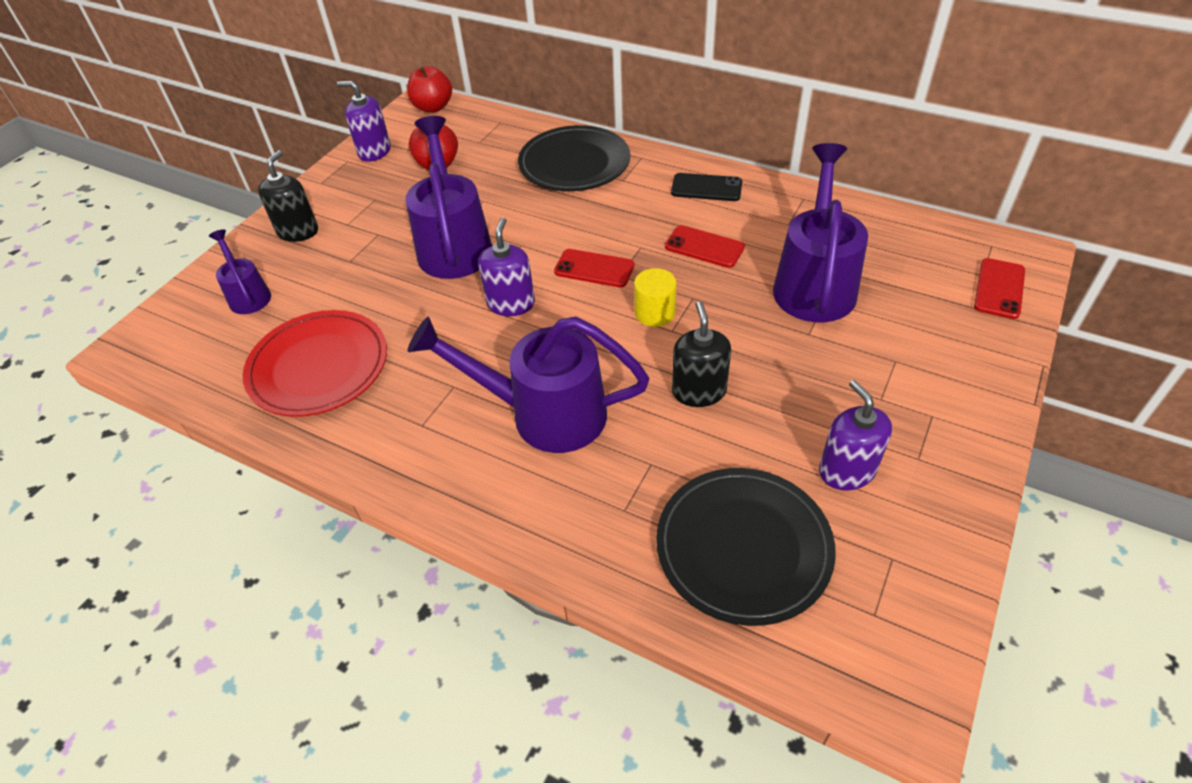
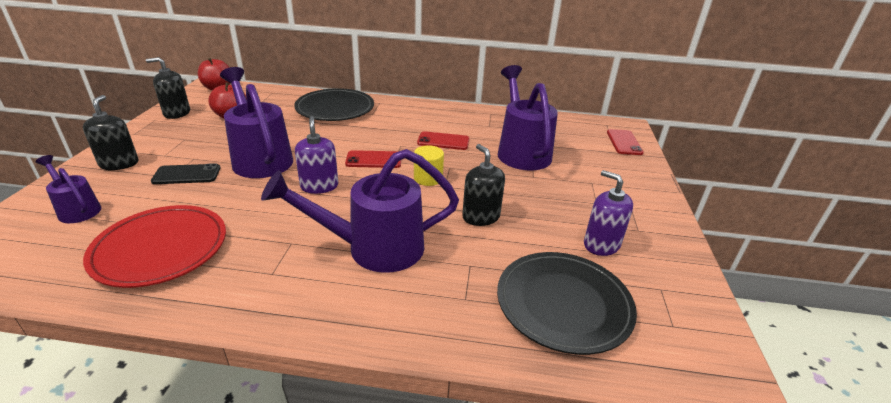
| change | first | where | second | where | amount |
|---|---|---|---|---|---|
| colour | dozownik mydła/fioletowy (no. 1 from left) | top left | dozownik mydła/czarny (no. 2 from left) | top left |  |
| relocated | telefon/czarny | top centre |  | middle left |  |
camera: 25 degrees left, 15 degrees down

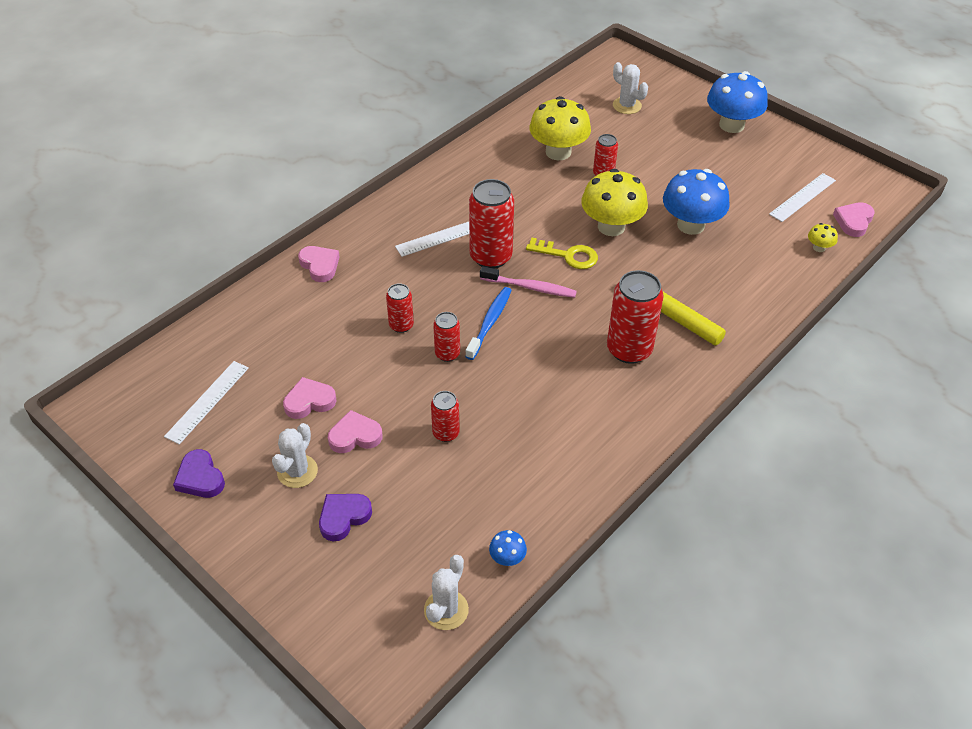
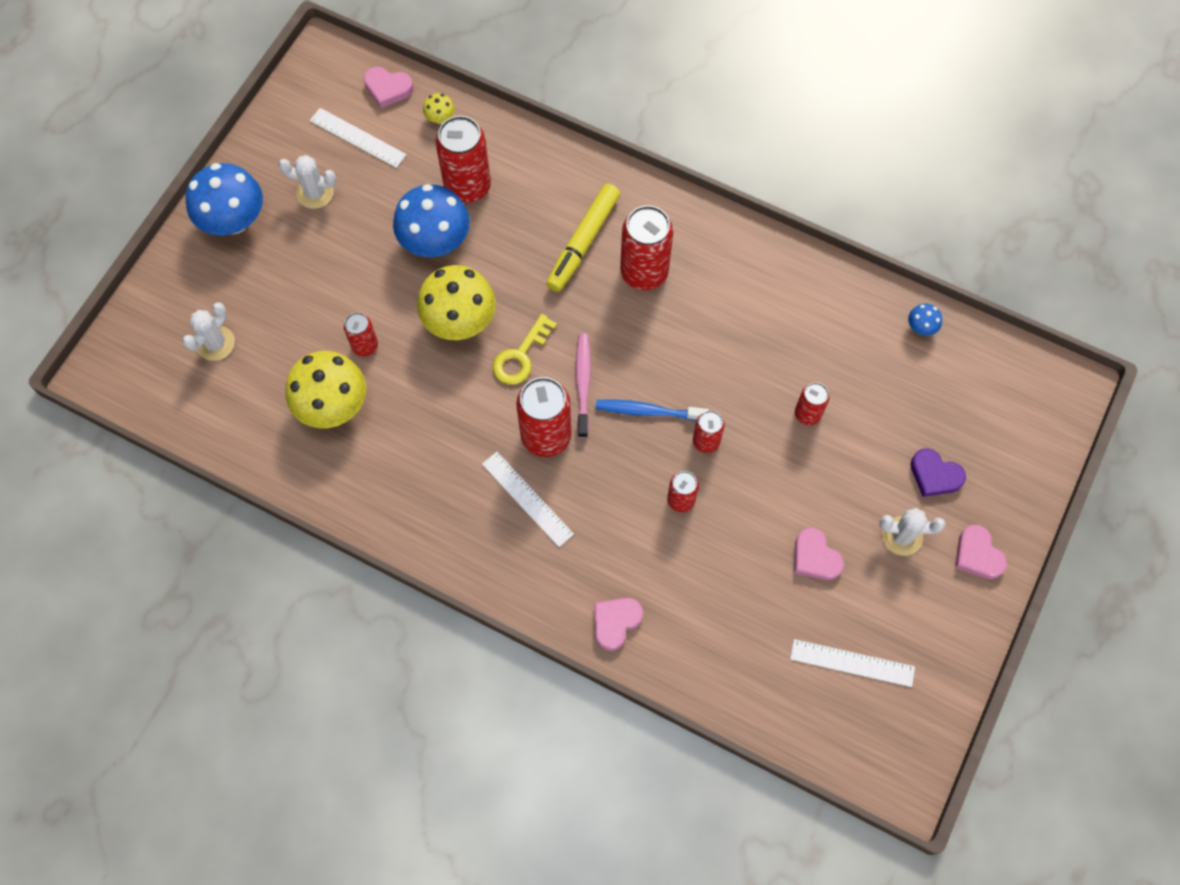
| change | first | where | second | where | amount |
|---|---|---|---|---|---|
| spun | klucz/żółty | centre |  | centre | 150 degrees counterclockwise |
| relocated | serce/różowy (no. 3 from left in the first image) | centre | serce/różowy (no. 4 from left) | middle right |  |
| missing | serce/fioletowy (no. 1 from left) | middle left |  |  |  |
| relocated | kaktus/biały (no. 2 from left) | bottom centre |  | top left |  |
| appeared |  |  | puszka/czerwony (no. 2 from left) | top centre |  |
camera: 105 degrees left, 20 degrees up

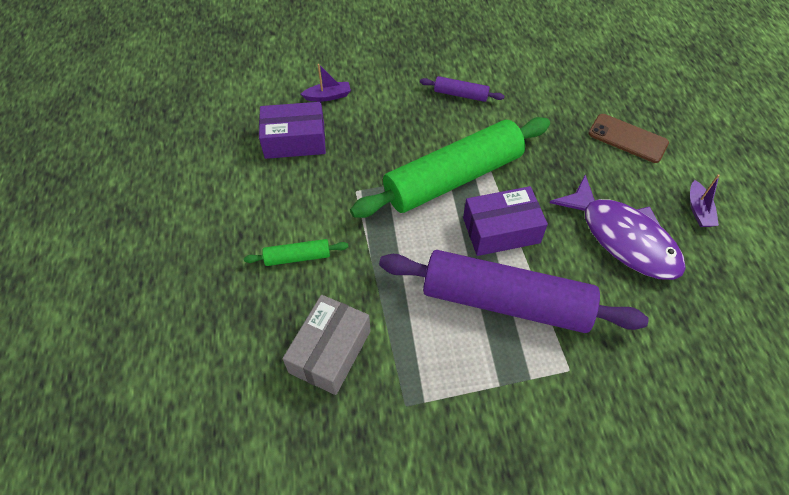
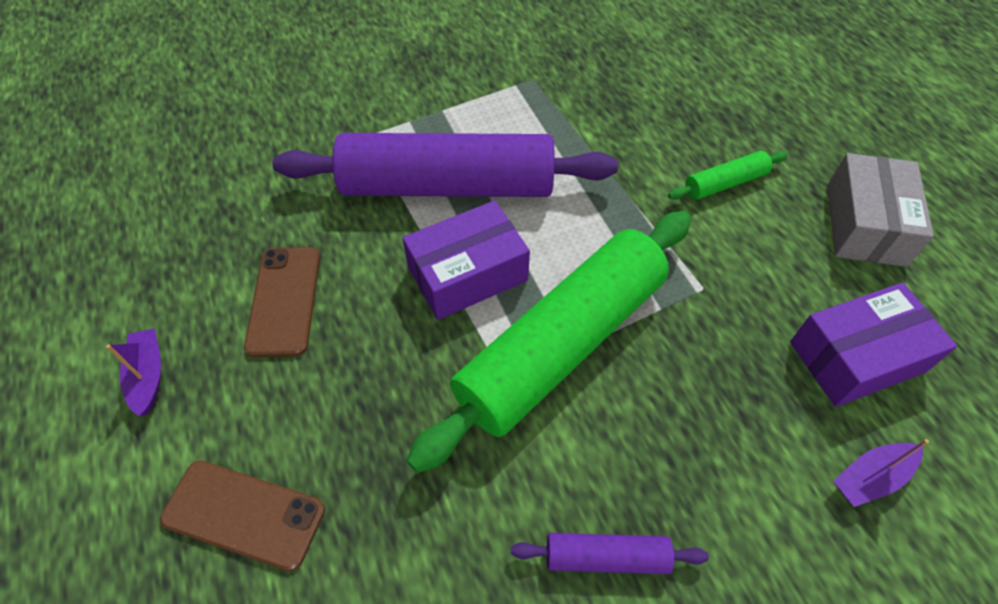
| change | first | where | second | where | amount |
|---|---|---|---|---|---|
| exchanged | ryba/fioletowy | middle right | telefon/brązowy (no. 2 from left) | middle left |  |
| relocated | pudełko/szary | bottom centre |  | middle right |  |
camera: 165 degrees right, 0 degrees up

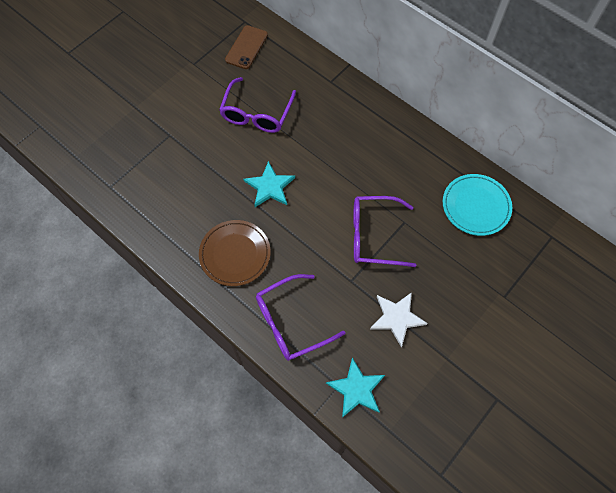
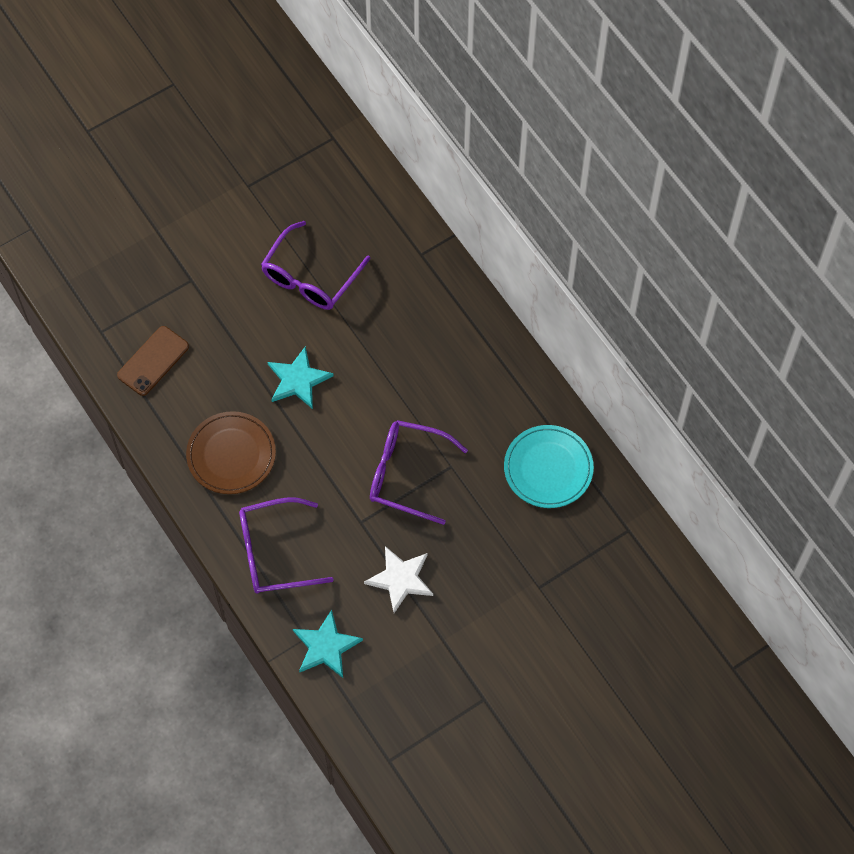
| change | first | where | second | where | amount |
|---|---|---|---|---|---|
| relocated | telefon/brązowy | top centre |  | middle left |  |
camera: 15 degrees right, 0 degrees up

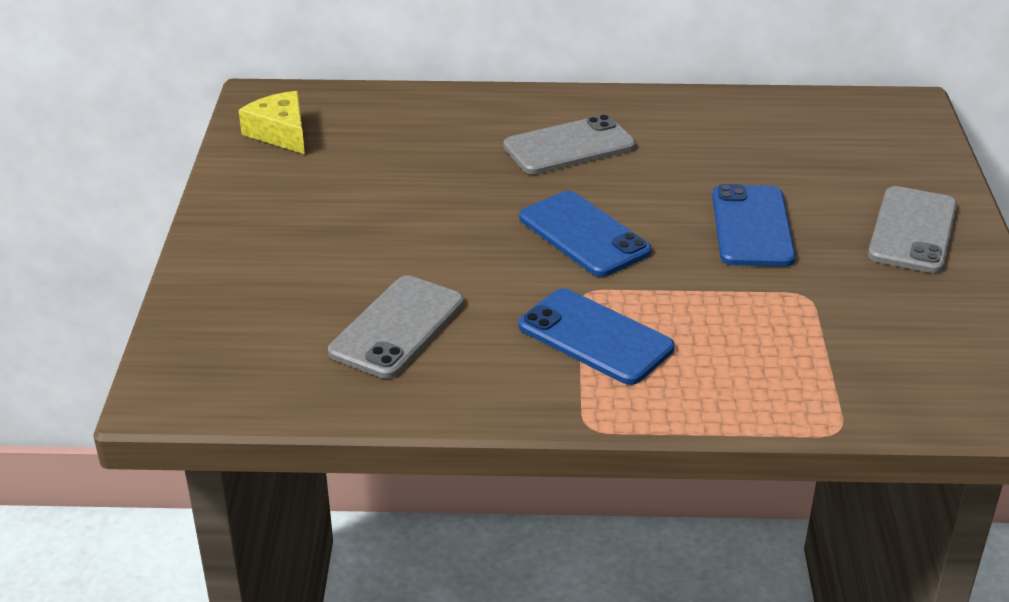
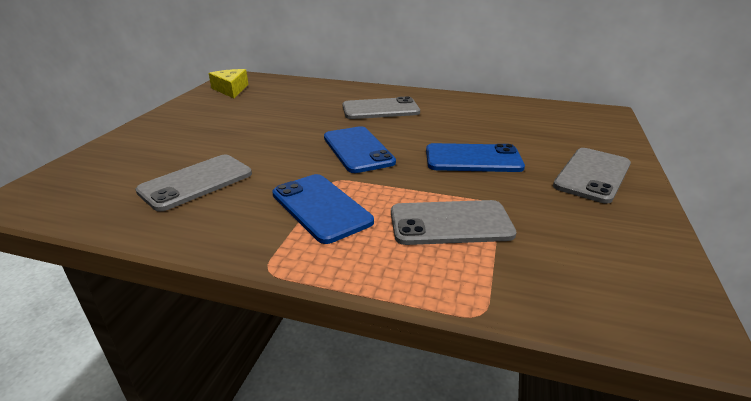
| change | first | where | second | where | amount |
|---|---|---|---|---|---|
| spun | telefon/niebieski (no. 3 from left) | middle right |  | centre | 75 degrees clockwise |
| appeared |  |  | telefon/szary (no. 3 from left) | centre |  |
camera: 15 degrees right, 5 degrees down

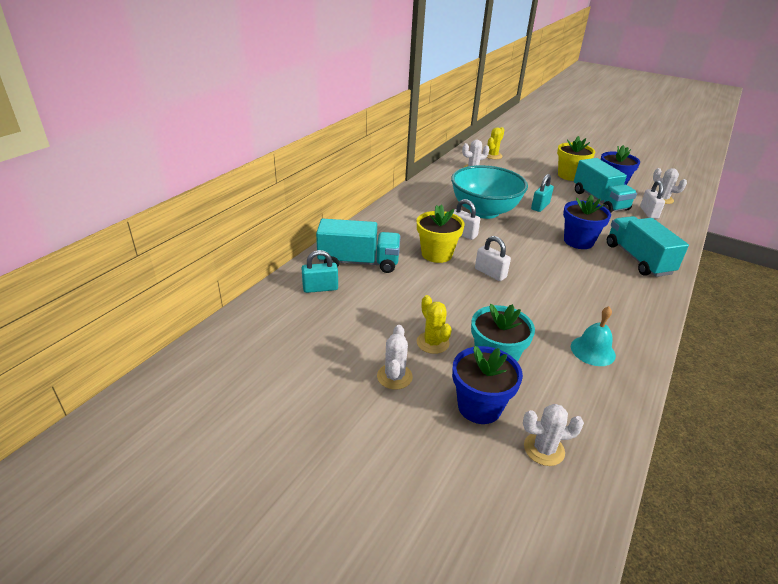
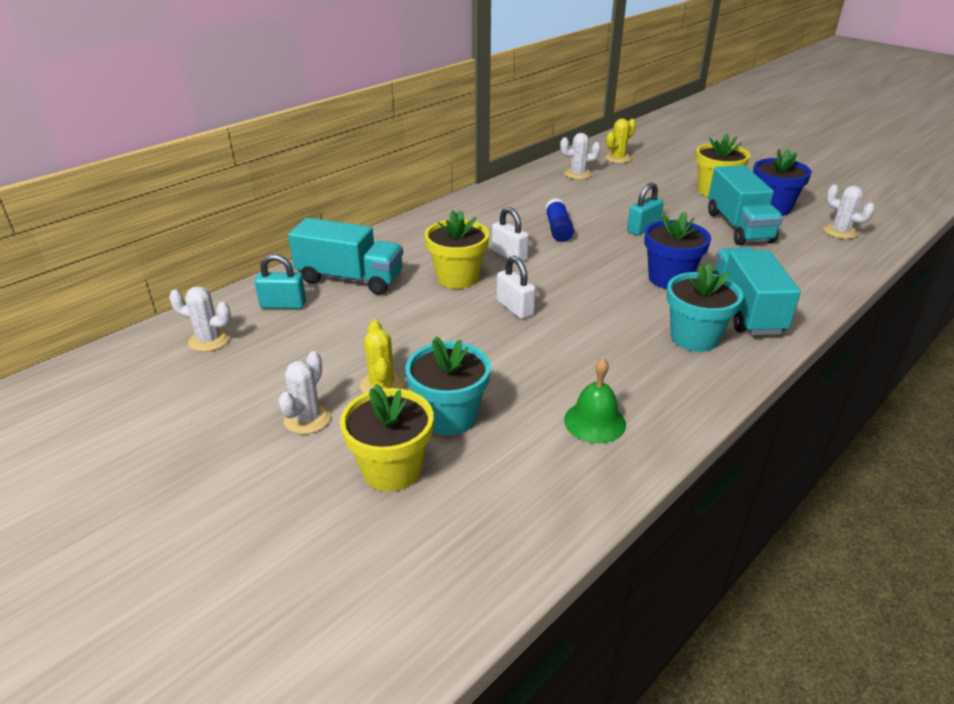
| change | first | where | second | where | amount |
|---|---|---|---|---|---|
| exchanged | miska/turkusowy | top centre | klej w sztyfcie/niebieski | top centre |  |
| missing | kłódka/biały (no. 3 from left) | middle right |  |  |  |
| colour | dzwonek/turkusowy | middle right | dzwonek/zielony | centre |  |
| colour | doniczka/niebieski (no. 1 from left) | centre | doniczka/żółty (no. 1 from left) | centre |  |
| relocated | kaktus/biały (no. 3 from left in the first image) | bottom right | kaktus/biały (no. 1 from left) | middle left |  |
| appeared |  |  | doniczka/turkusowy (no. 2 from left) | middle right |  |
camera: 15 degrees right, 0 degrees up

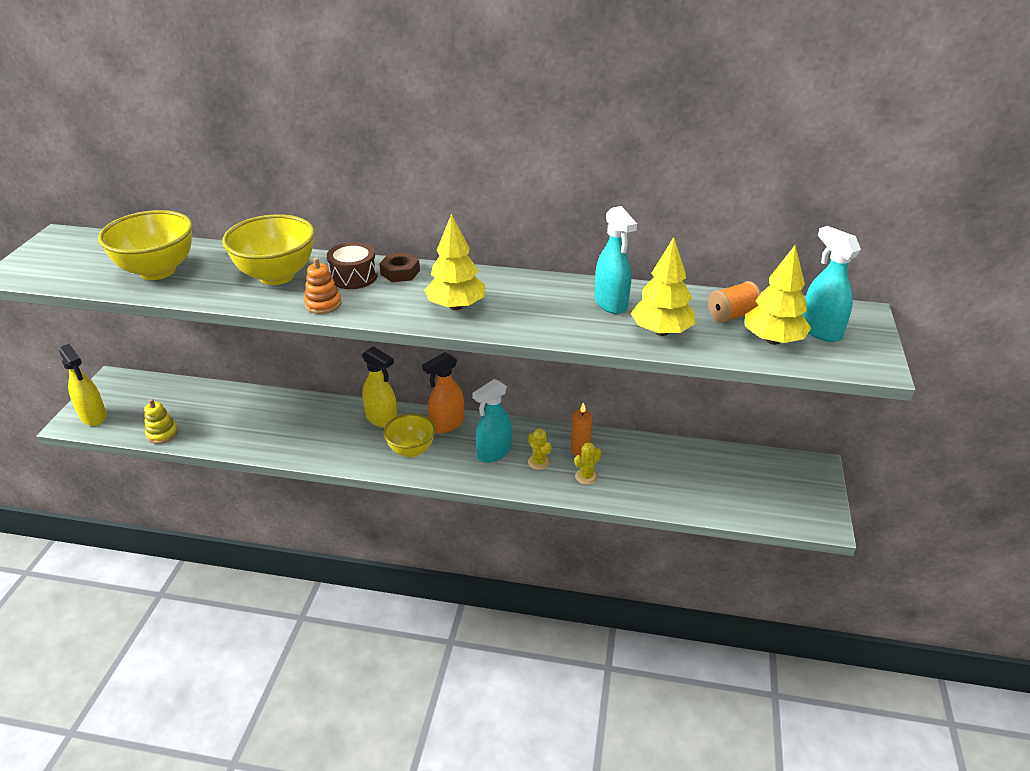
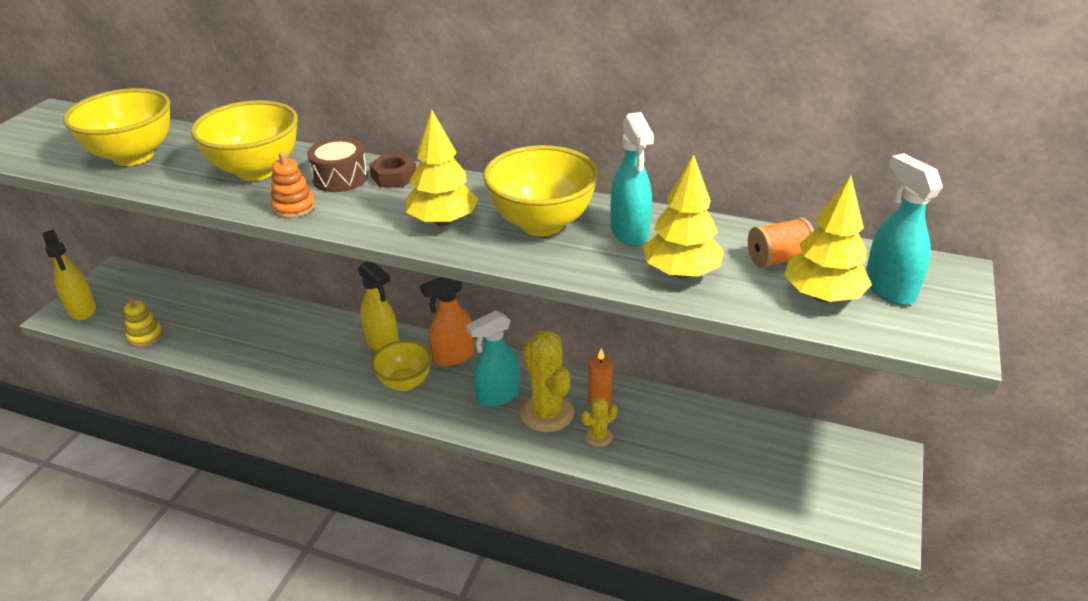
| change | first | where | second | where | amount |
|---|---|---|---|---|---|
| size | kaktus/żółty (no. 1 from left) | centre |  | centre | x2.02 |
| appeared |  |  | miska/żółty (no. 4 from left) | top centre |  |
camera: 10 degrees right, 0 degrees up

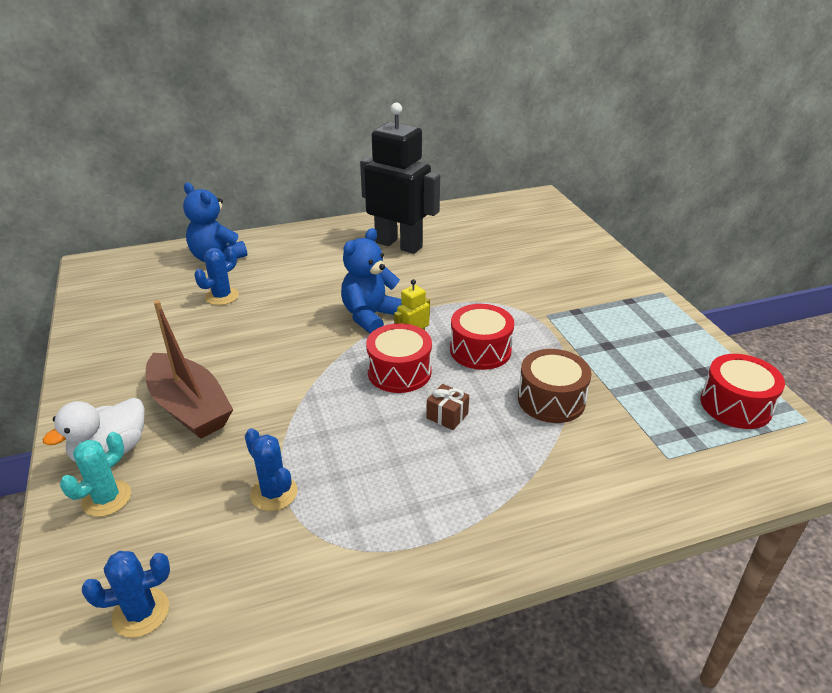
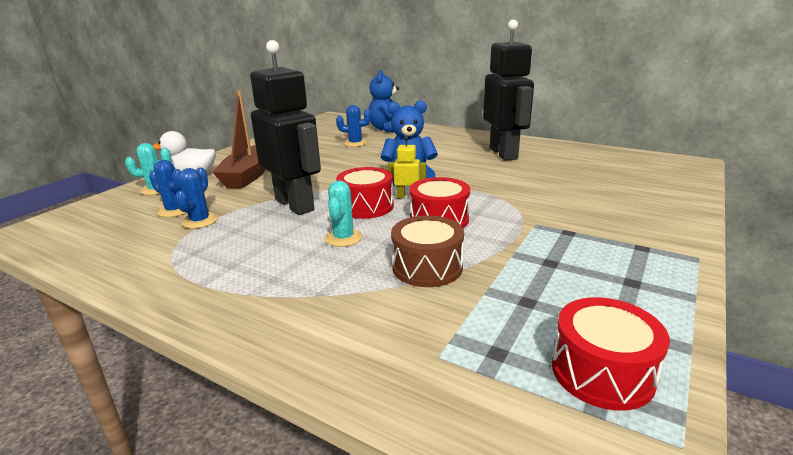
| change | first | where | second | where | amount |
|---|---|---|---|---|---|
| exchanged | prezent/brązowy | centre | kaktus/turkusowy (no. 2 from left) | centre |  |
| relocated | kaktus/niebieski (no. 1 from left) | bottom left |  | middle left |  |
| appeared |  |  | robot/czarny (no. 1 from left) | top centre |  |
camera: 50 degrees right, 10 degrees down

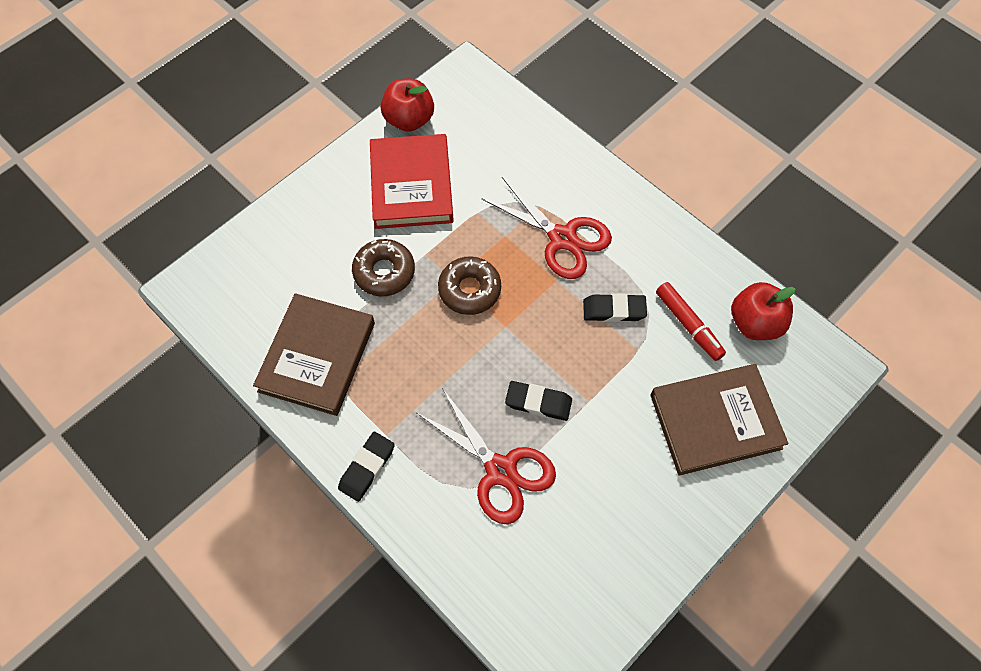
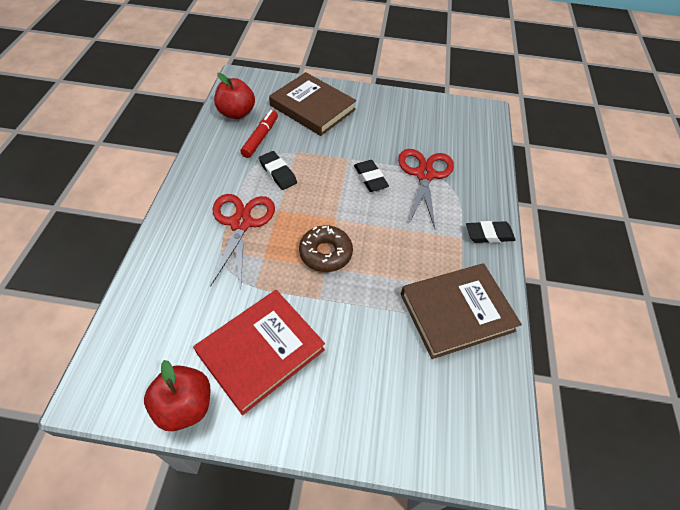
| change | first | where | second | where | amount |
|---|---|---|---|---|---|
| missing | donut/brązowy (no. 1 from left) | centre |  |  |  |
camera: 130 degrees left, 10 degrees down

